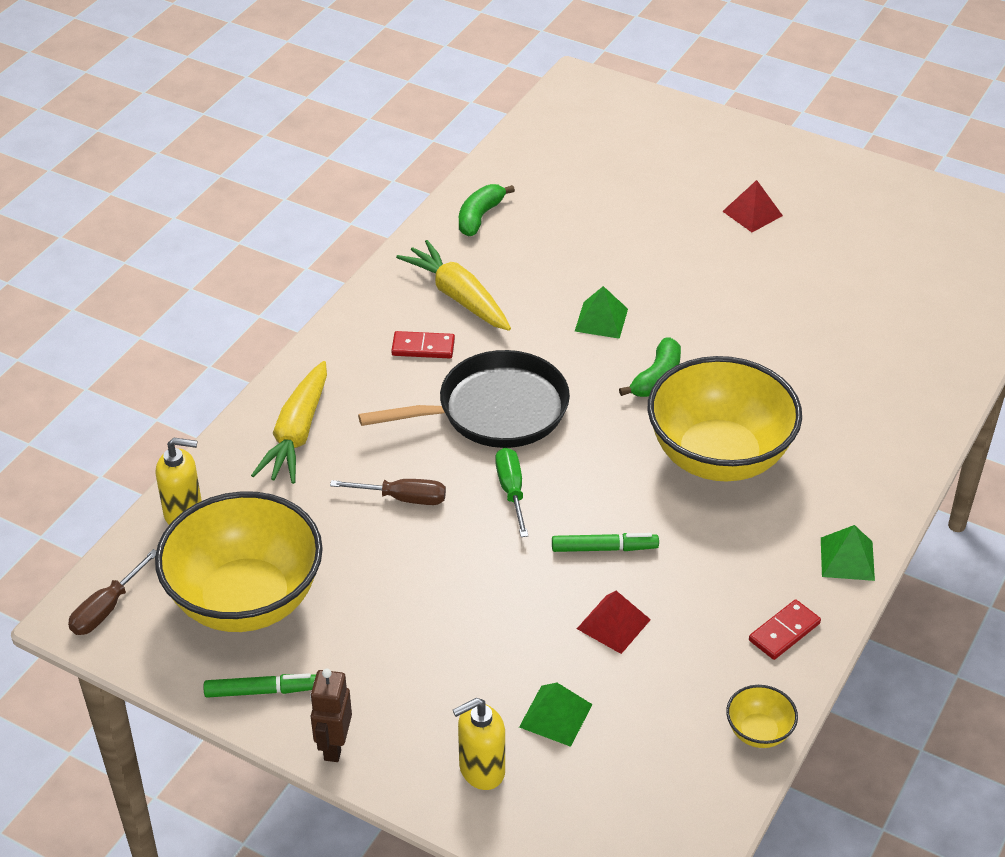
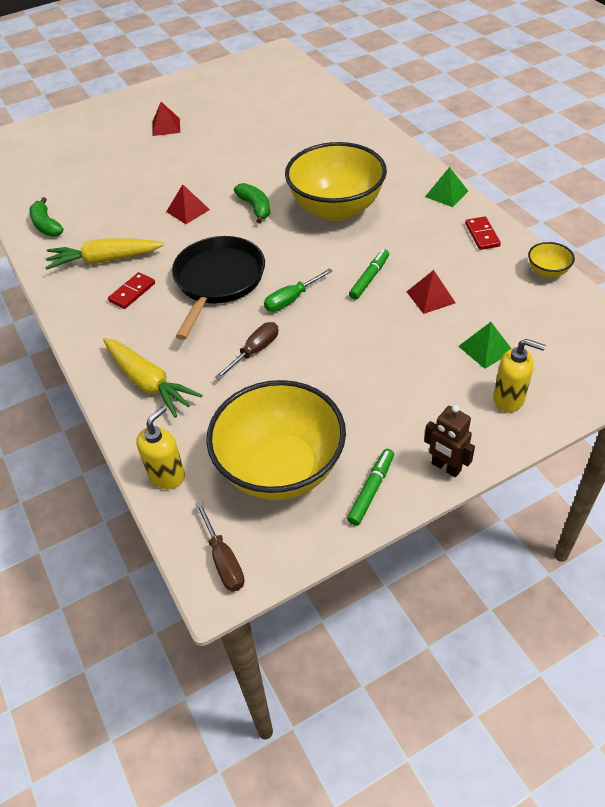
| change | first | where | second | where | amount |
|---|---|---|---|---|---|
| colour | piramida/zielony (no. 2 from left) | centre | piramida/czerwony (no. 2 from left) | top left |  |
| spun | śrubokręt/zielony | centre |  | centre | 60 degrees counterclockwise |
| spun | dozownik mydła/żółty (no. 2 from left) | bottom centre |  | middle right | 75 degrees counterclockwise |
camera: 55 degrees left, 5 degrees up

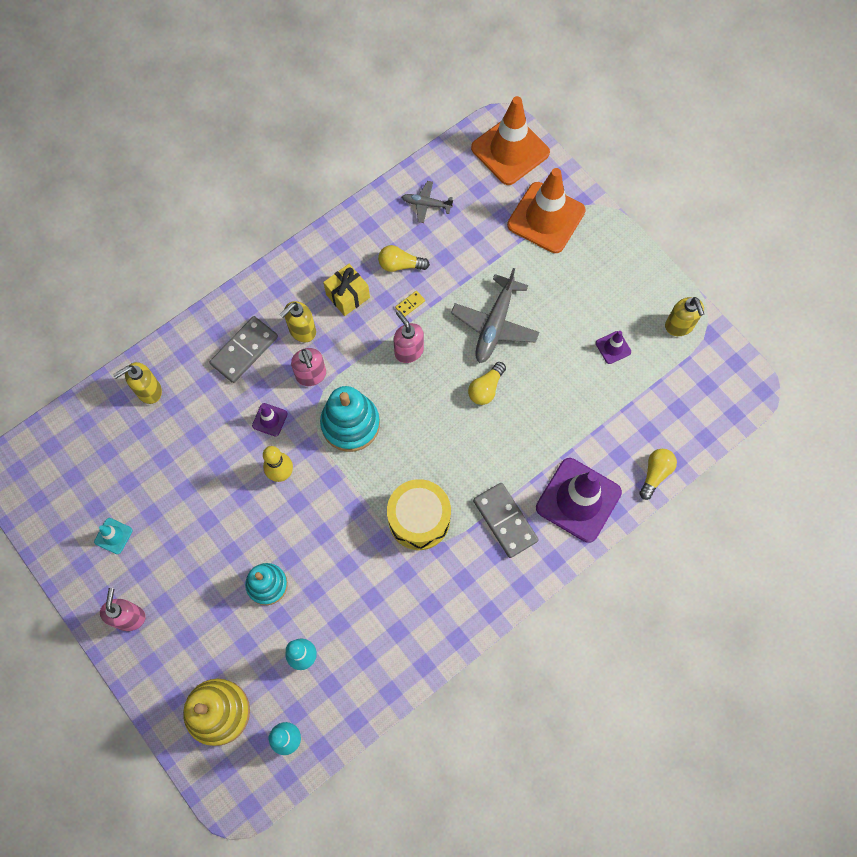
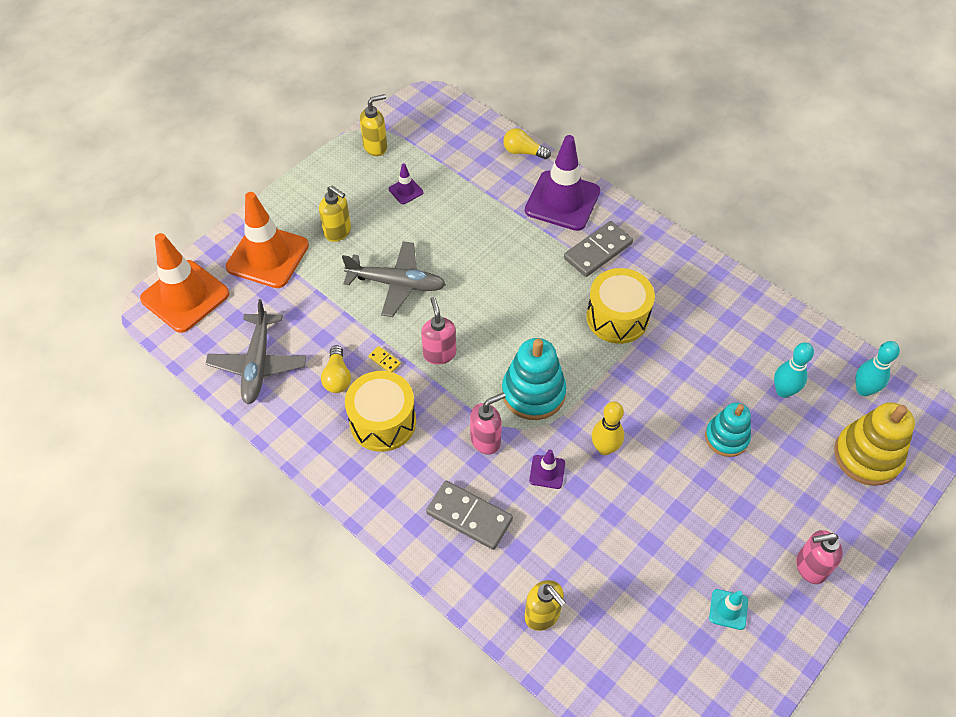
| change | first | where | second | where | amount |
|---|---|---|---|---|---|
| size | samolot/szary (no. 1 from left) | top centre |  | middle left | x1.82 |
| exchanged | prezent/żółty | centre | bęben/żółty (no. 1 from left) | centre |  |
| relocated | dozownik mydła/żółty (no. 2 from left in the first image) | centre | dozownik mydła/żółty (no. 1 from left) | top centre |  |
| spun | dozownik mydła/różowy (no. 3 from left in the first image) | centre | dozownik mydła/różowy (no. 1 from left) | centre | 120 degrees clockwise |
| missing | żarówka/żółty (no. 2 from left) | centre |  |  |  |
camera: 100 degrees left, 15 degrees down

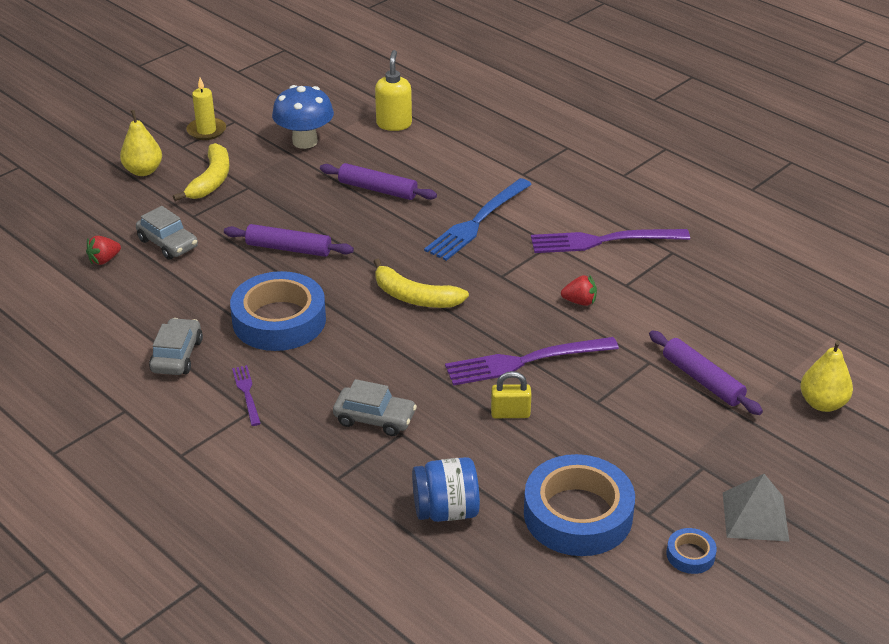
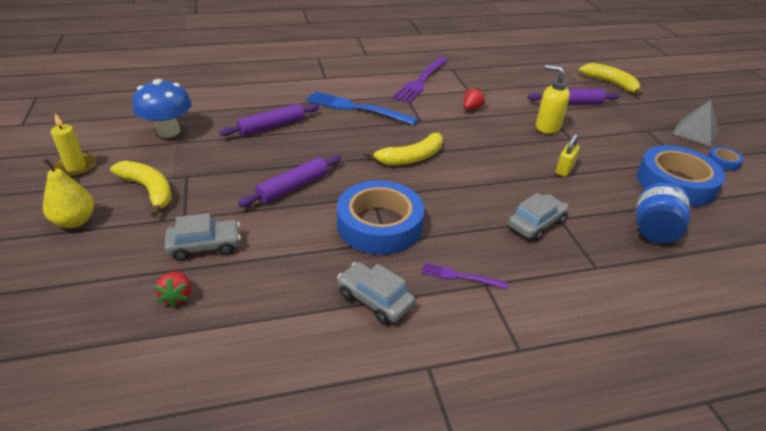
| change | first | where | second | where | amount |
|---|---|---|---|---|---|
| relocated | dozownik mydła/żółty | top centre |  | top right |  |
| spun | widelec/niebieski | centre |  | top centre | 135 degrees clockwise |
| missing | widelec/fioletowy (no. 2 from left) | centre |  |  |  |
| exchanged | gruszka/żółty (no. 2 from left) | middle right | banan/żółty (no. 3 from left) | top right |  |
camera: 60 degrees left, 0 degrees up

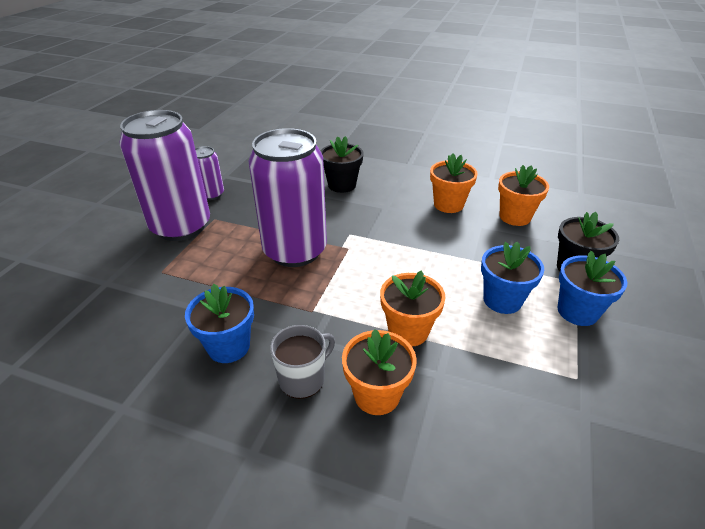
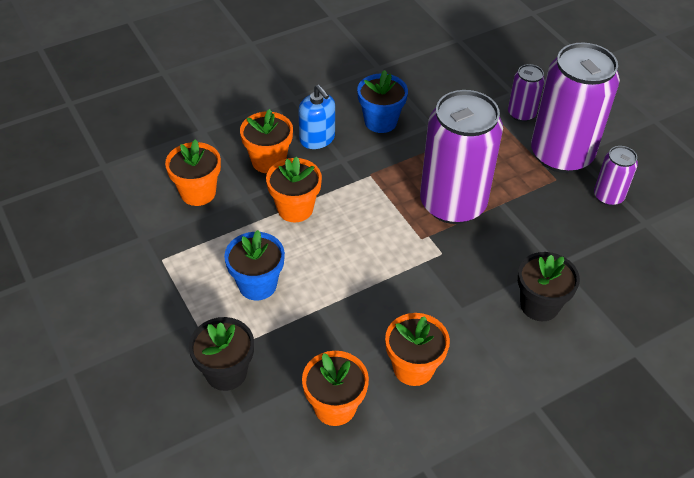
| change | first | where | second | where | amount |
|---|---|---|---|---|---|
| missing | doniczka/niebieski (no. 3 from left) | middle right |  |  |  |
| exchanged | kubek/szary | bottom centre | dozownik mydła/niebieski | top centre |  |
| appeared |  |  | puszka/fioletowy (no. 2 from left) | top right |  |
| appeared |  |  | doniczka/pomarańczowy (no. 1 from left) | middle left |  |
camera: 130 degrees right, 10 degrees up

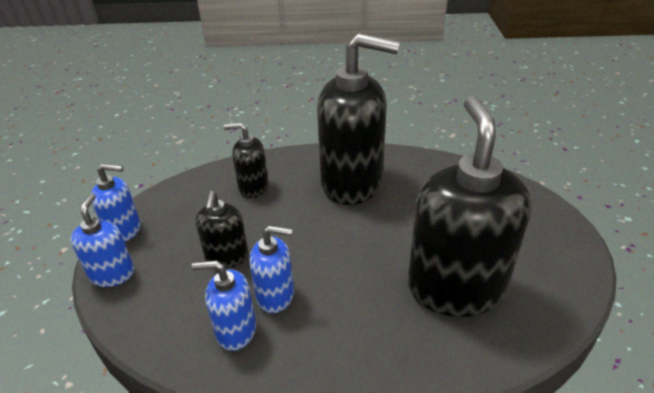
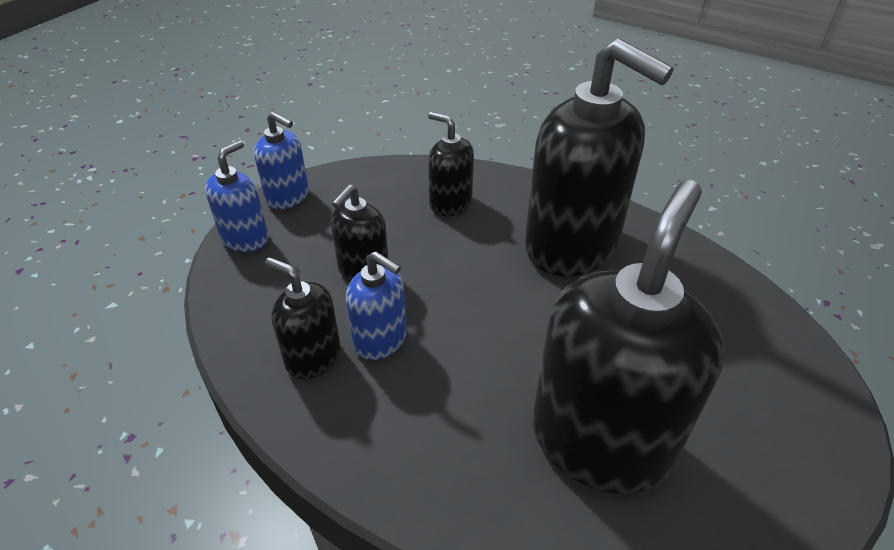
| change | first | where | second | where | amount |
|---|---|---|---|---|---|
| colour | dozownik mydła/niebieski (no. 3 from left) | bottom centre | dozownik mydła/czarny (no. 1 from left) | centre |  |
camera: 30 degrees right, 5 degrees up

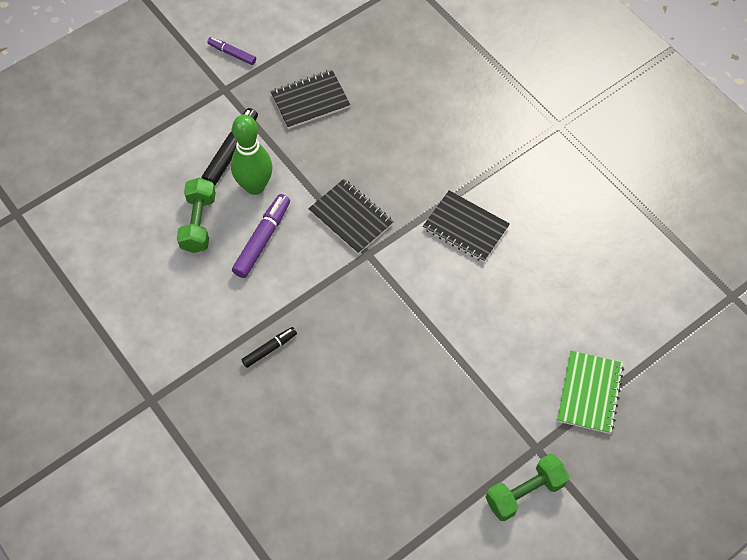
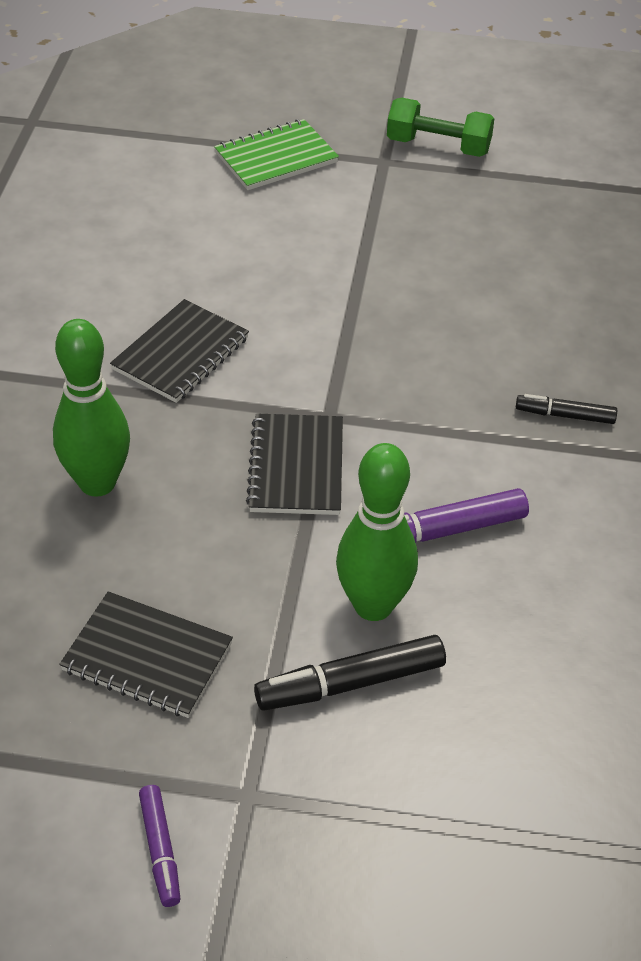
| change | first | where | second | where | amount |
|---|---|---|---|---|---|
| missing | hantel/zielony (no. 1 from left) | middle left |  |  |  |
| spun | zeszyt/czarny (no. 3 from left in the first image) | centre | zeszyt/czarny (no. 2 from left) | middle left | 45 degrees clockwise |
| appeared |  |  | kręgiel/zielony (no. 1 from left) | middle left |  |
camera: 135 degrees left, 15 degrees down

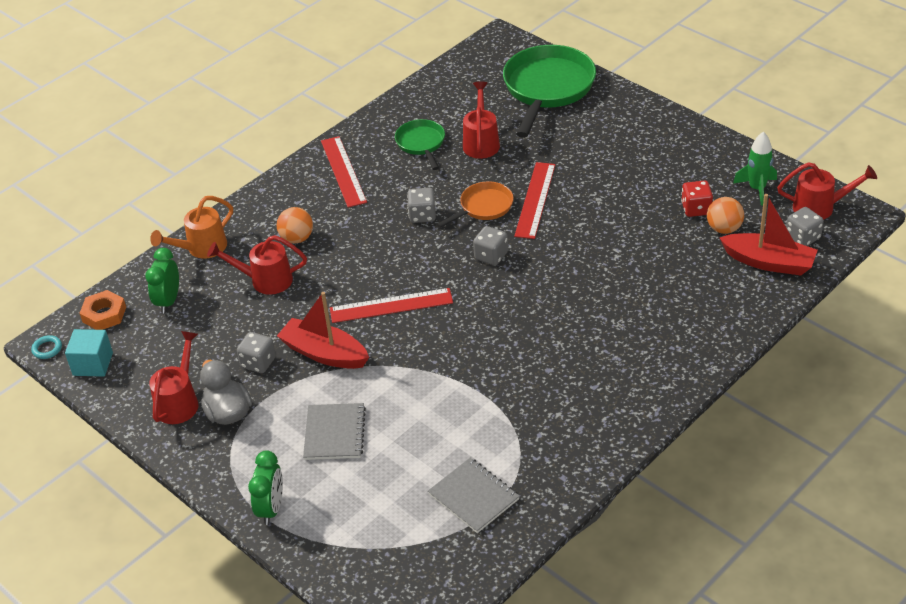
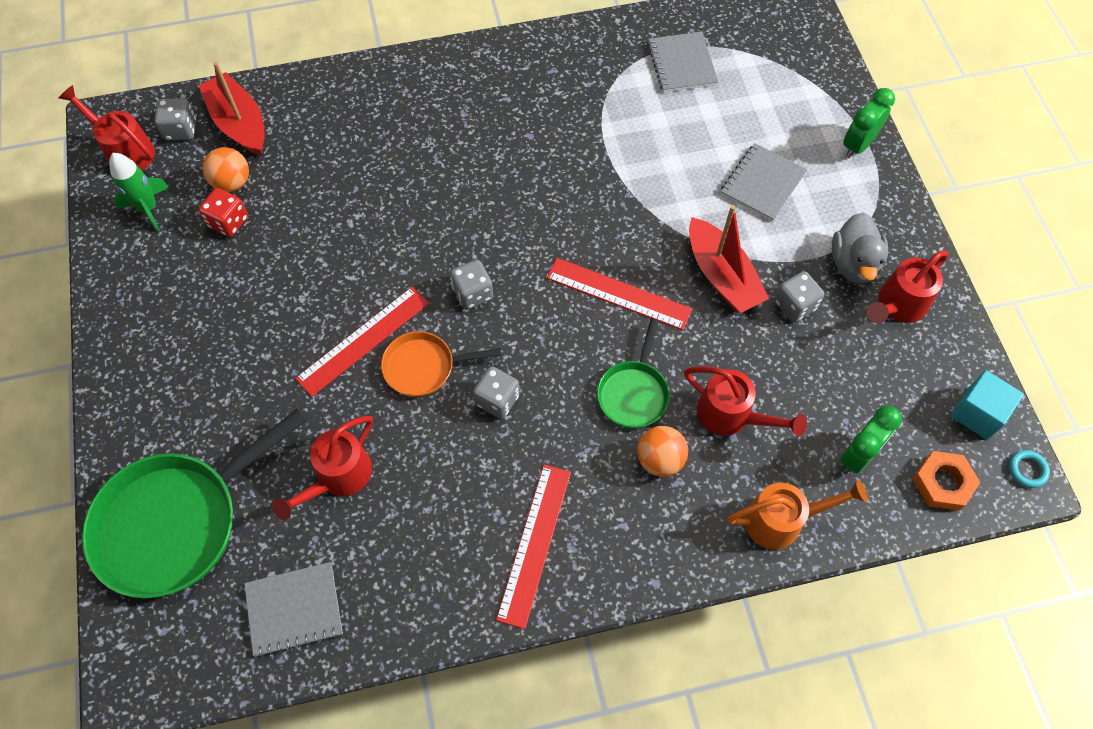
| change | first | where | second | where | amount |
|---|---|---|---|---|---|
| relocated | patelnia/zielony (no. 1 from left in the first image) | top centre | patelnia/zielony (no. 2 from left) | centre |  |
| appeared |  |  | zeszyt/szary (no. 1 from left) | bottom left |  |
camera: 150 degrees left, 20 degrees up

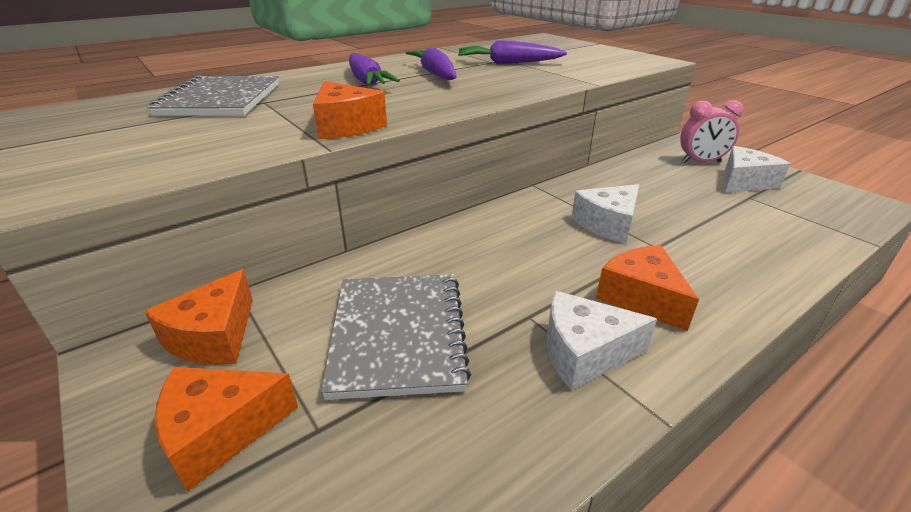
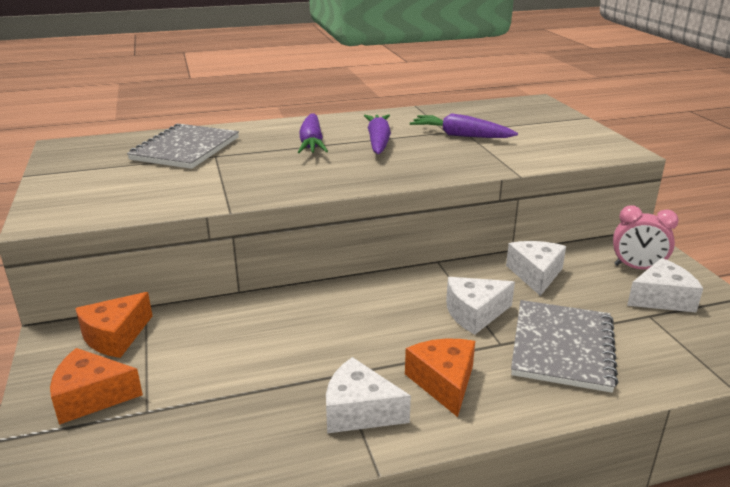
| change | first | where | second | where | amount |
|---|---|---|---|---|---|
| missing | ser/pomarańczowy (no. 3 from left) | top centre |  |  |  |
| relocated | zeszyt/szary (no. 2 from left) | centre |  | bottom right |  |
| appeared |  |  | ser/biały (no. 3 from left) | middle right |  |
camera: 20 degrees right, 5 degrees down

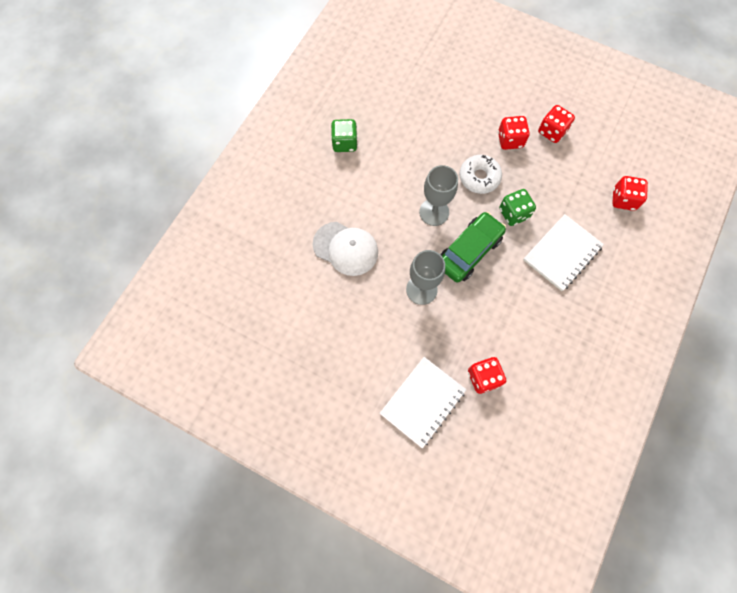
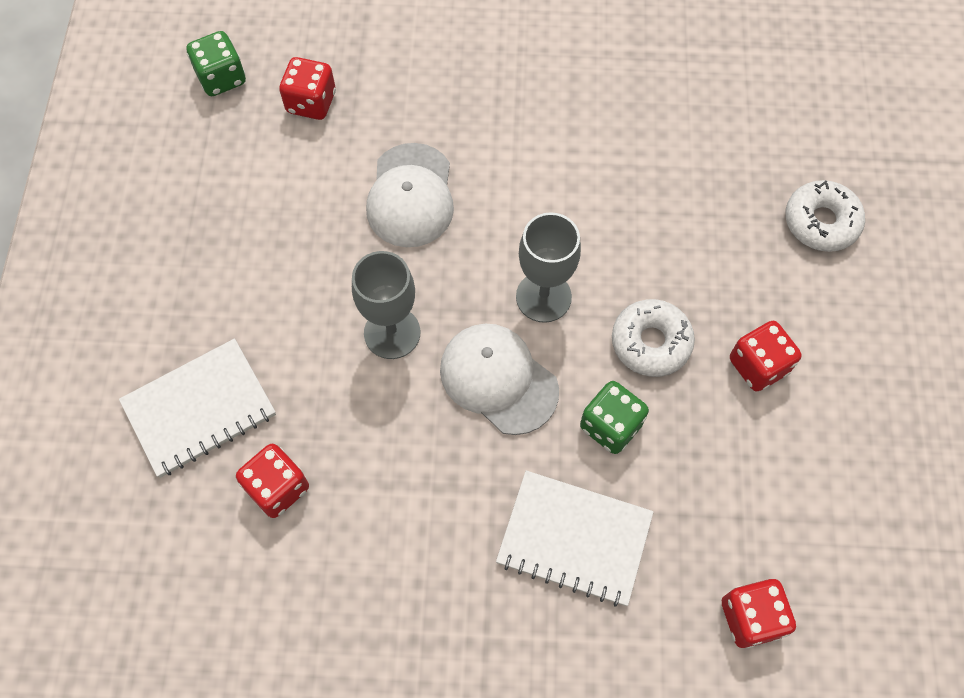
| change | first | where | second | where | amount |
|---|---|---|---|---|---|
| relocated | kostka do gry/czerwony (no. 3 from left in the first image) | top right | kostka do gry/czerwony (no. 2 from left) | top left |  |
| relocated | kostka do gry/zielony (no. 1 from left) | top centre |  | top left |  |
| exchanged | samochód/zielony | centre | czapka/biały (no. 2 from left) | centre |  |
| spun | zeszyt/biały (no. 1 from left) | bottom centre |  | middle left | 45 degrees counterclockwise |
| appeared |  |  | donut/biały (no. 2 from left) | top right |  |
camera: 65 degrees right, 5 degrees down

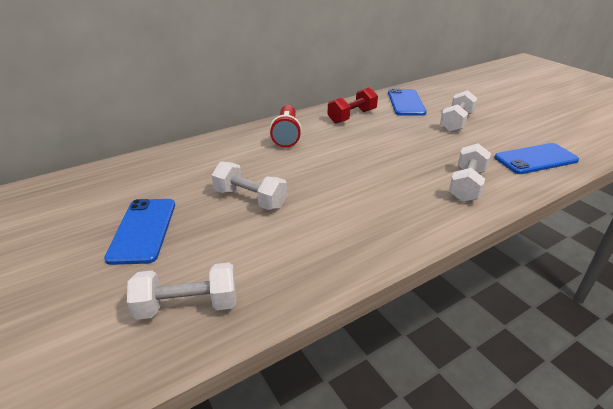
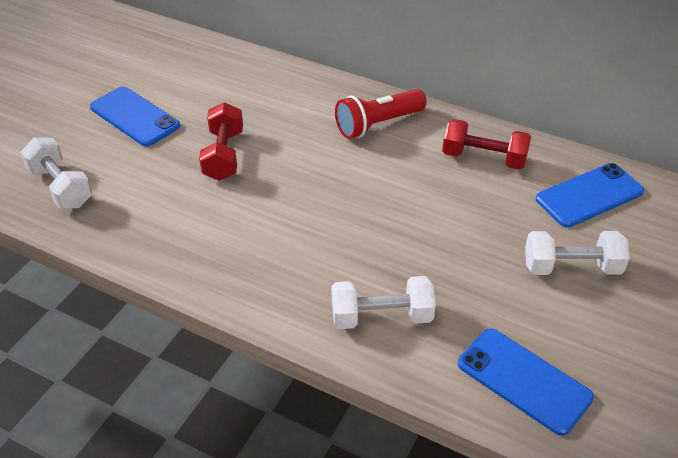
| change | first | where | second | where | amount |
|---|---|---|---|---|---|
| colour | hantel/biały (no. 2 from left) | centre | hantel/czerwony (no. 1 from left) | top left |  |
| spun | telefon/niebieski (no. 1 from left) | middle left |  | top left | 75 degrees clockwise |
camera: 60 degrees right, 10 degrees up

